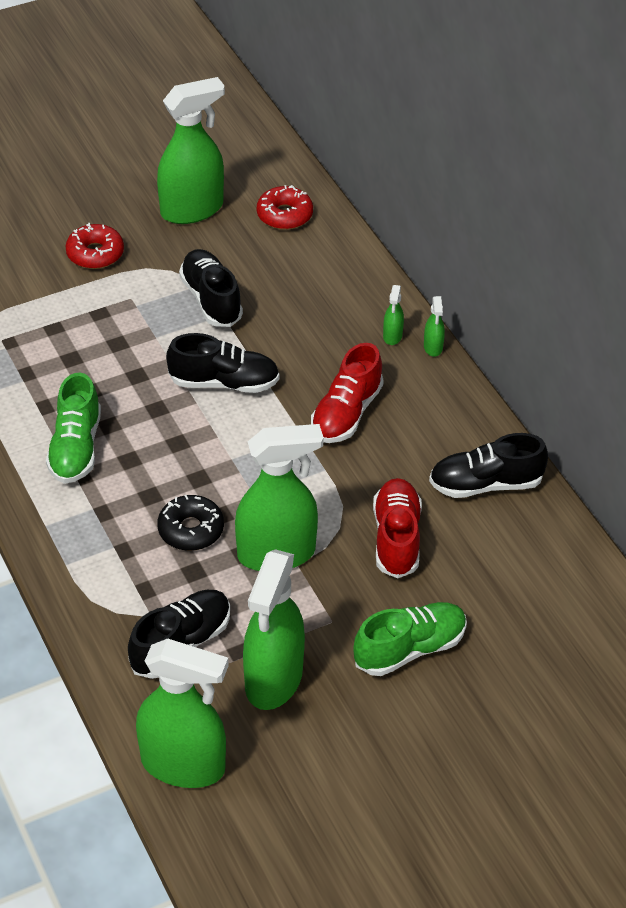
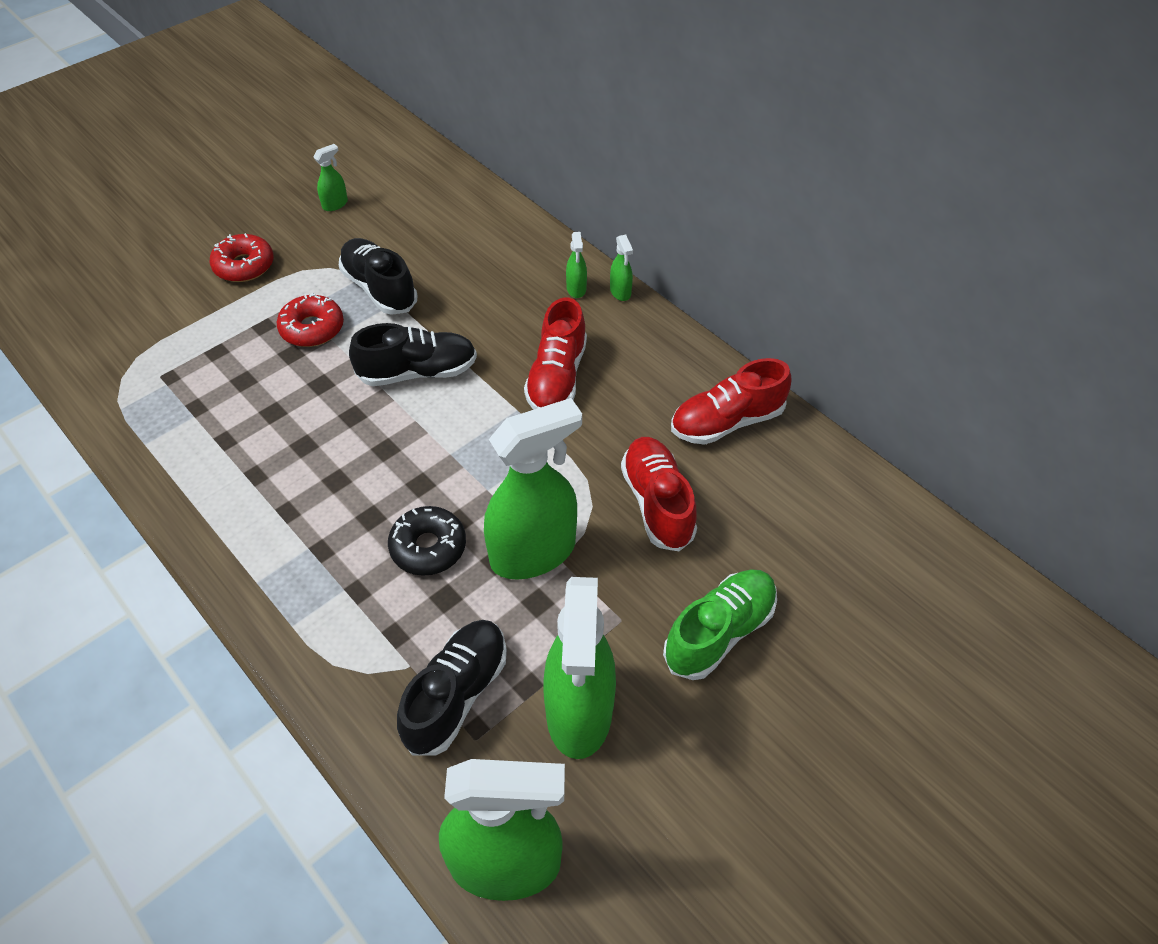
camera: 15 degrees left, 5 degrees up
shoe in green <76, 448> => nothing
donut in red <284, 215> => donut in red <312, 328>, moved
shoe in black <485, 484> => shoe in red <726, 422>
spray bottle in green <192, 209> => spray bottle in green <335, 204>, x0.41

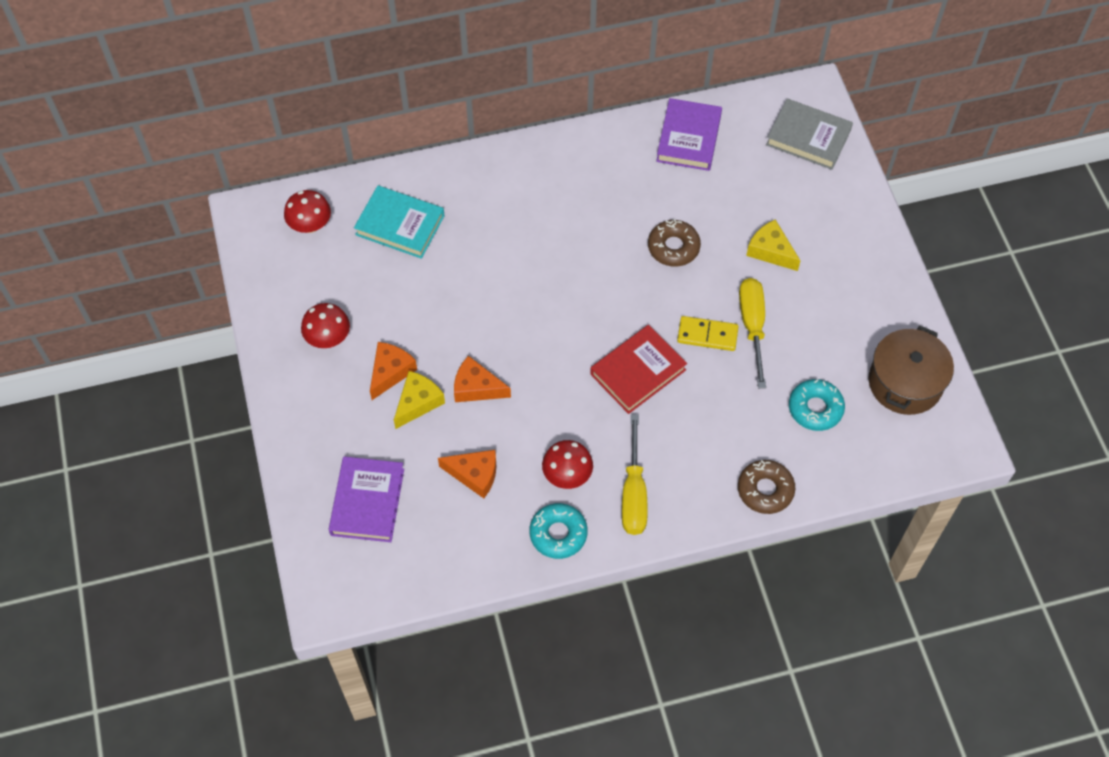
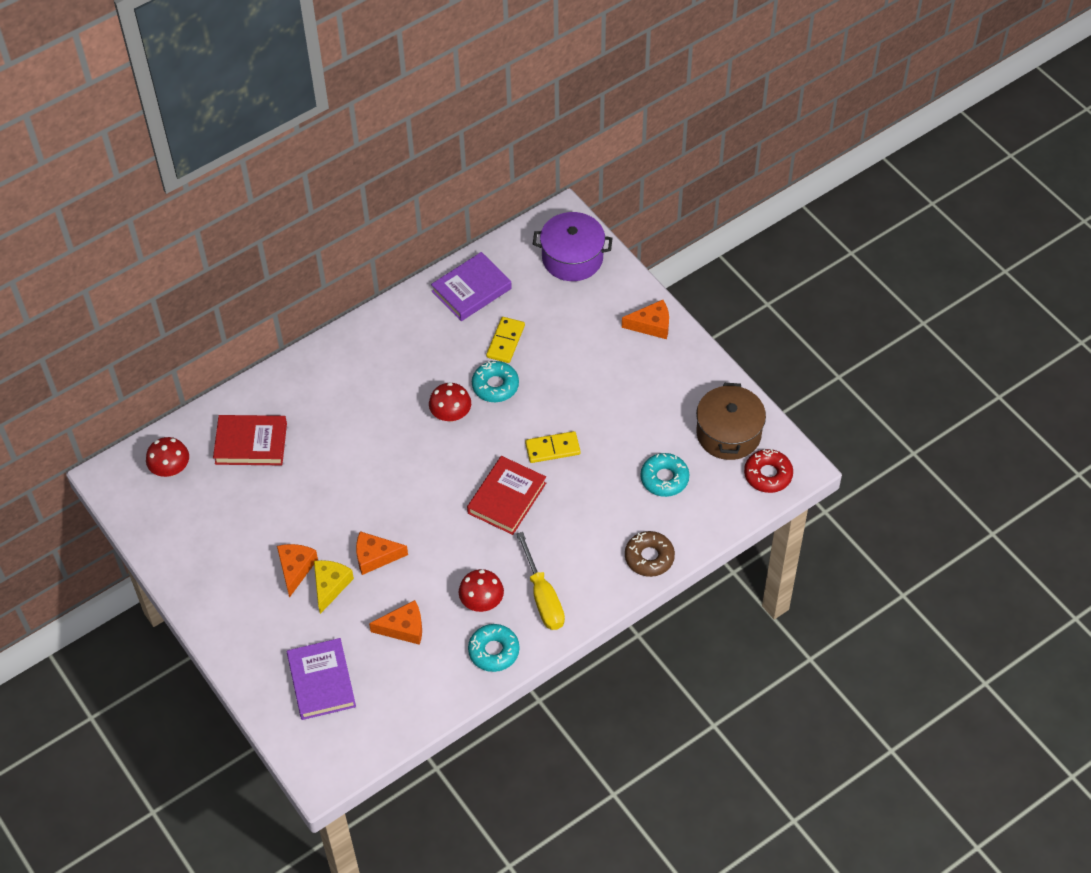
camera: 20 degrees left, 5 degrees down
screwdriver in yellow <752, 326> => nothing
cheese in yellow <770, 251> => nothing
nothing => domino in yellow <505, 341>
nothing => cheese in orange <651, 325>
nothing => donut in red <768, 475>
mushroom in red <328, 338> => mushroom in red <451, 414>, moved
book in grey <808, 138> => pot in purple <572, 258>
book in turquoise <400, 225> => book in red <251, 443>
donut in brown <673, 247> => donut in turquoise <495, 386>
book in purple <688, 138> => book in purple <471, 290>, 60 degrees clockwise

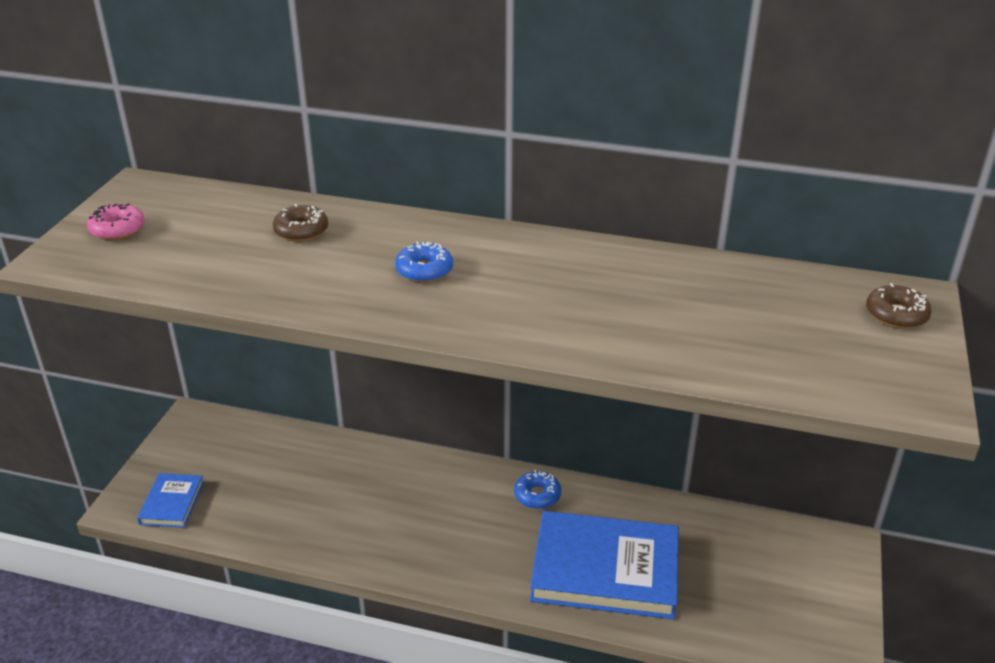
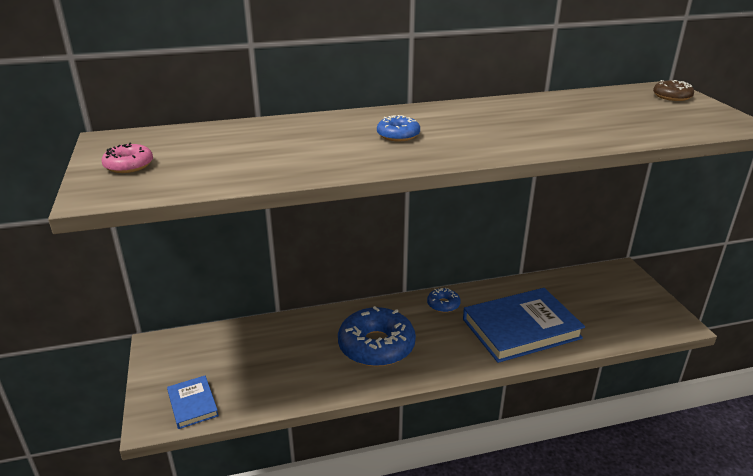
camera: 30 degrees left, 5 degrees down
donut in brown <301, 231> => nothing
nothing => donut in blue <376, 346>

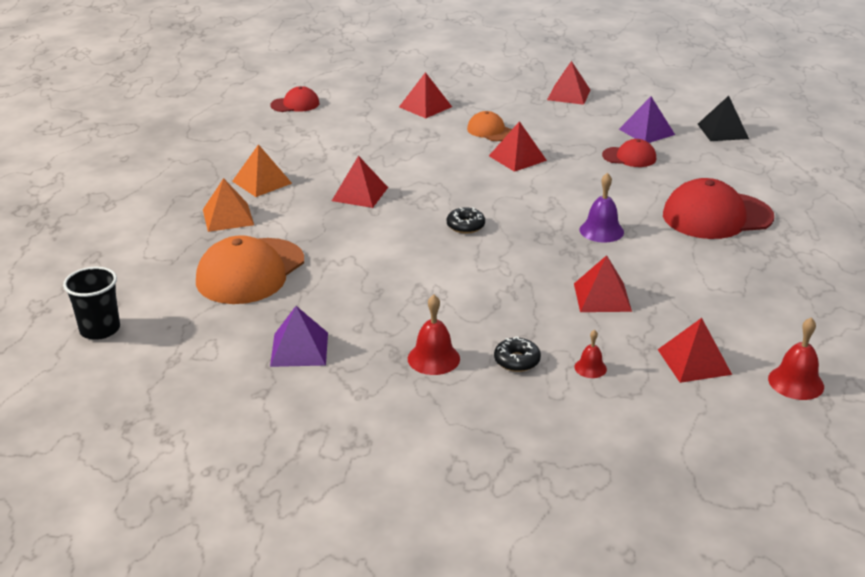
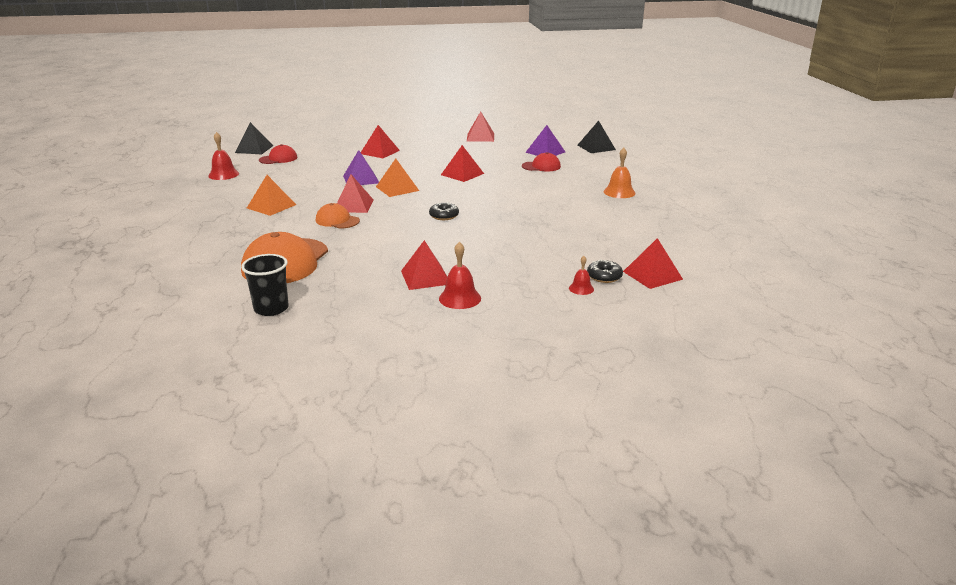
camera: 15 degrees left, 5 degrees down
bell in purple <601, 231> => nothing
nothing => pyramid in black <254, 149>
cup in black <100, 329> => cup in black <271, 308>, moved
pyramid in orange <228, 217> => pyramid in orange <397, 188>, moved
pyramid in purple <299, 349> => pyramid in purple <361, 179>, moved
cap in orange <490, 131> => cap in orange <337, 220>, moved
donut in black <517, 361> => donut in black <604, 276>, moved
pyramid in red <602, 297> => pyramid in red <425, 277>, moved
bell in red <796, 382> => bell in red <223, 174>, moved
cap in red <717, 216> => bell in orange <619, 192>

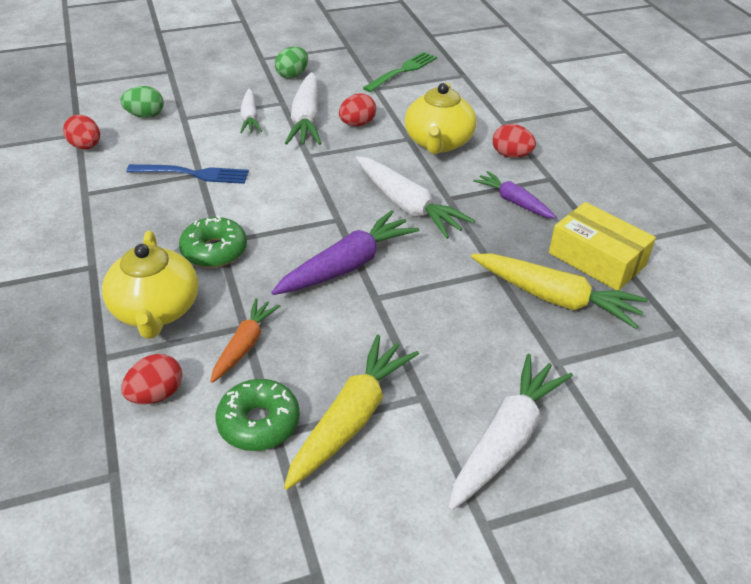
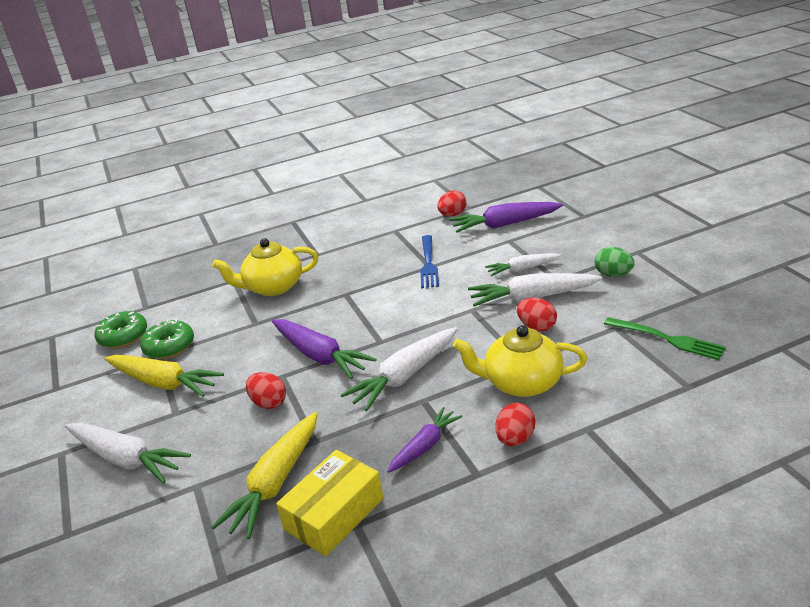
camera: 90 degrees right, 10 degrees down
carrot in orange <244, 345> => nothing
egg in red <156, 394> => egg in red <269, 403>, moved
donut in green <214, 251> => donut in green <123, 336>, moved
egg in green <145, 115> => carrot in purple <505, 224>

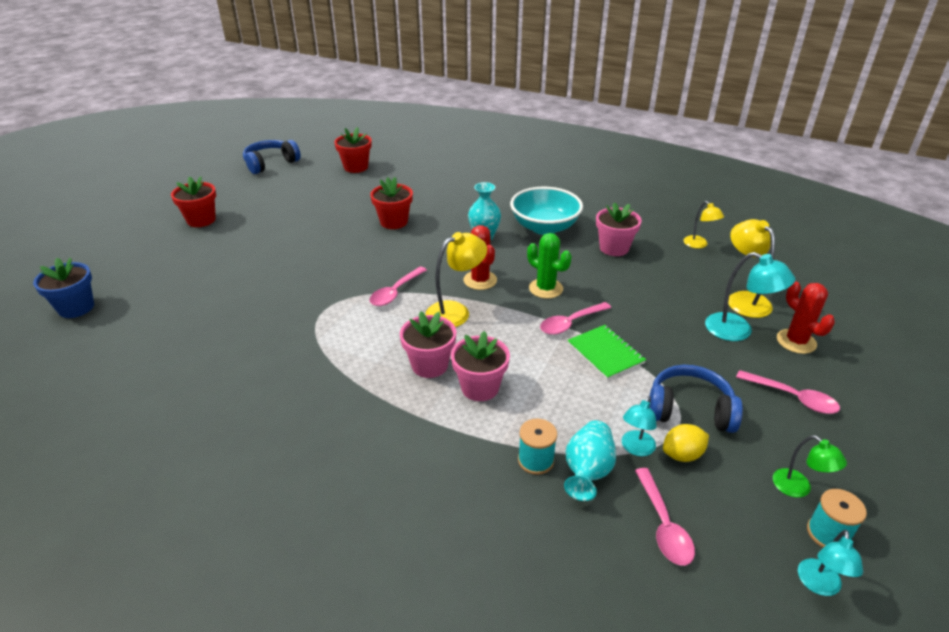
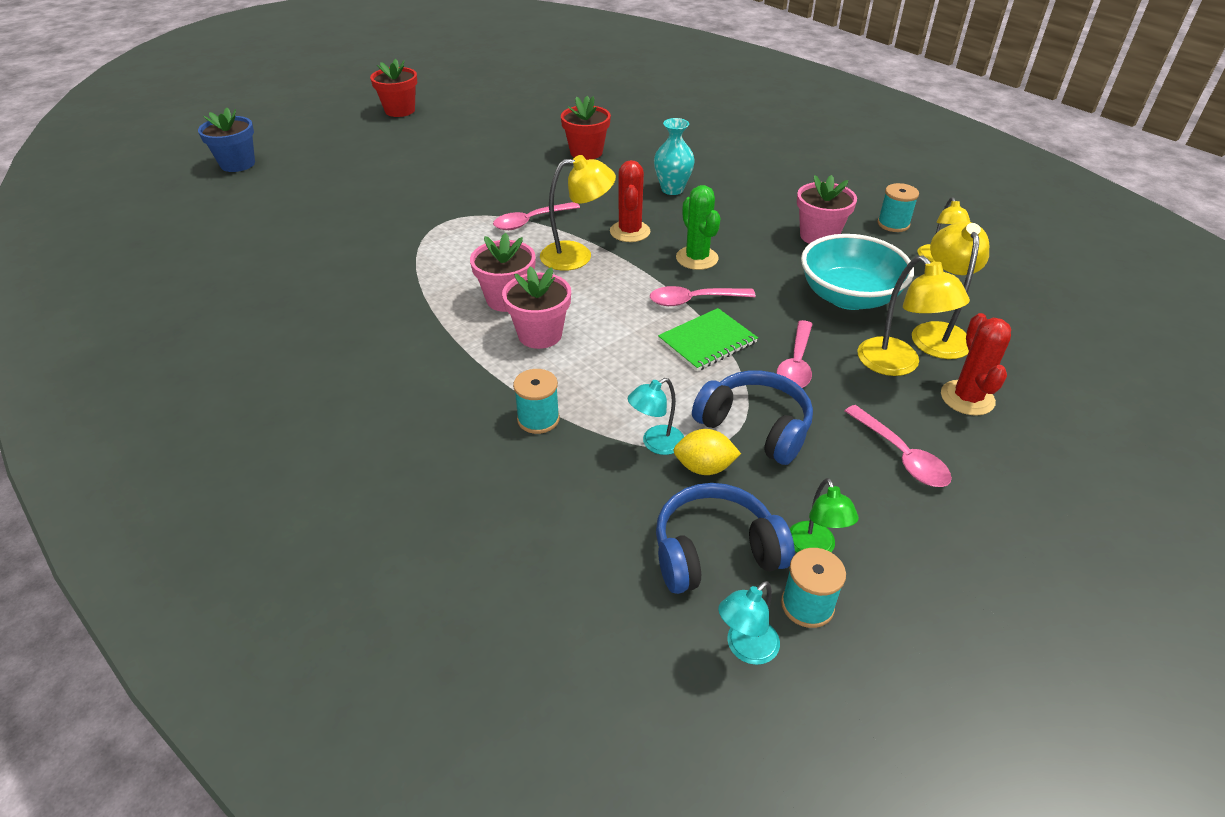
camera: 25 degrees right, 5 degrees up
flower pot in red <356, 167> => nothing
vase in turquoise <587, 472> => nothing
nothing => spool in turquoise <893, 224>
headphones in blue <271, 163> => headphones in blue <715, 552>, moved
bowl in turquoise <544, 227> => bowl in turquoise <848, 297>, moved
spoon in pink <663, 525> => spoon in pink <796, 364>, moved
lamp in turquoise <738, 331> => lamp in yellow <897, 365>
notebook in green <605, 353> => notebook in green <707, 341>, 60 degrees clockwise

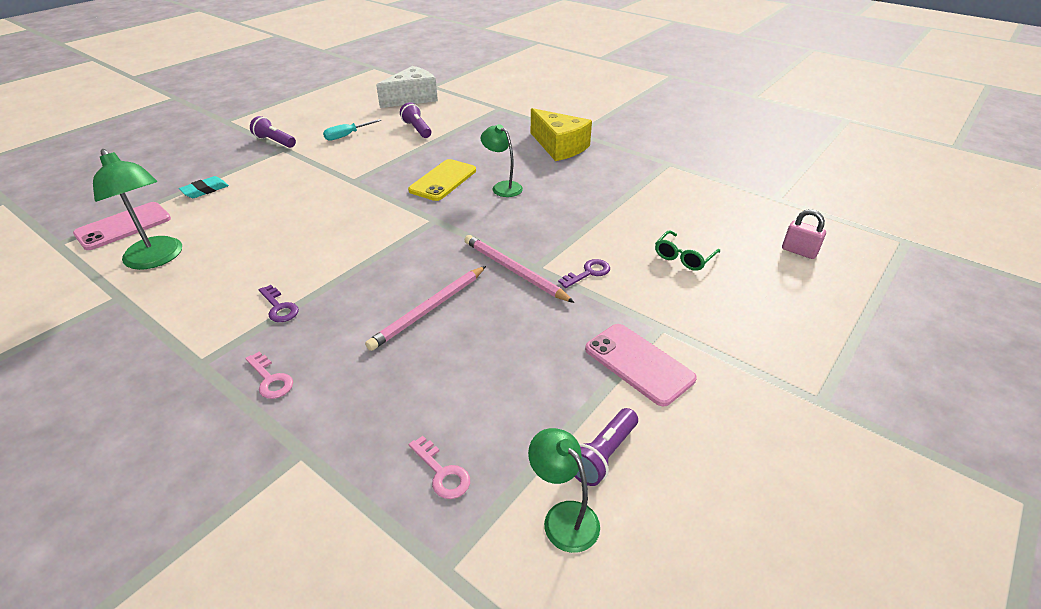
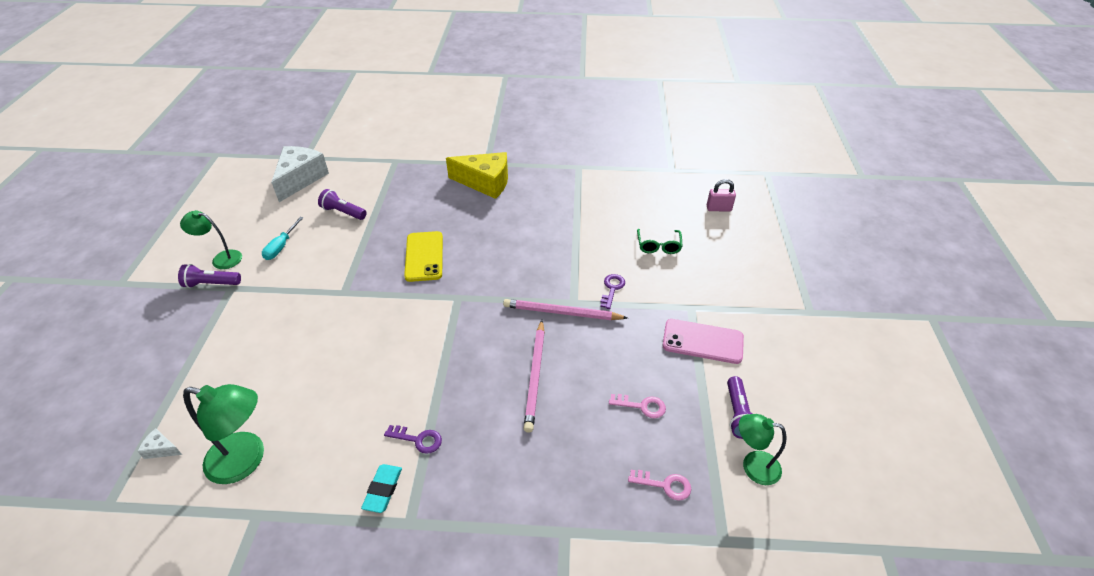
camera: 35 degrees left, 5 degrees up
eraser in turquoise <205, 190> => eraser in turquoise <383, 490>, moved
key in pink <270, 379> => key in pink <642, 406>, moved
lamp in green <502, 187> => lamp in green <221, 259>, moved
phone in pink <123, 226> => cheese in white <161, 449>

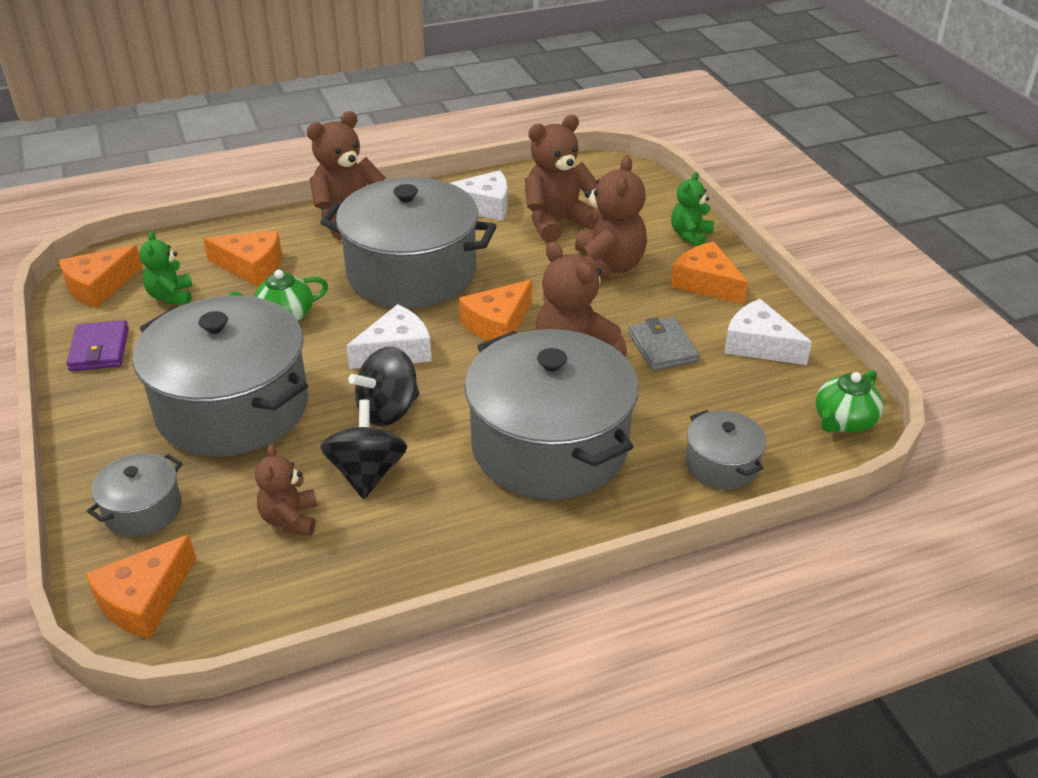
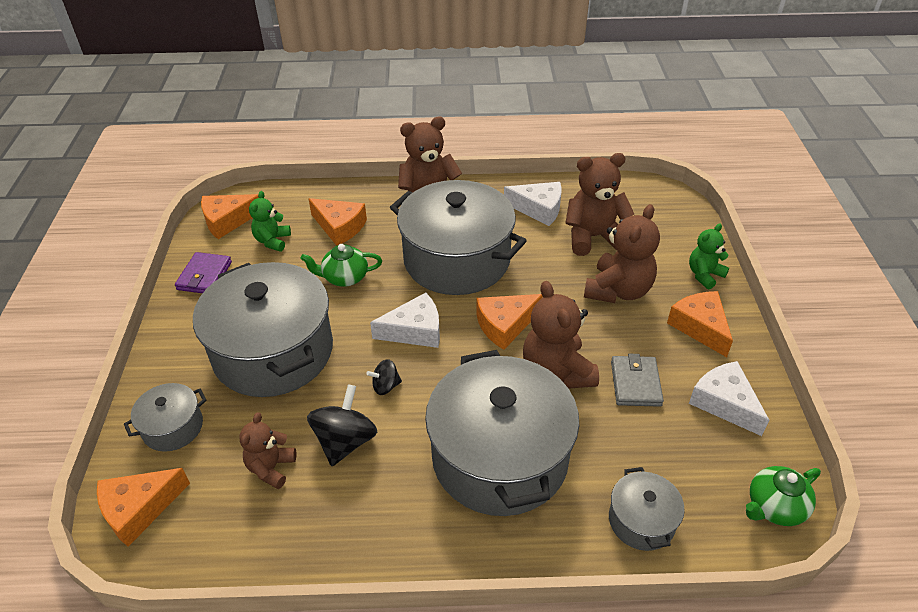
camera: 20 degrees right, 5 degrees up
spinning top in black <388, 410> => spinning top in black <385, 386>, x0.55

